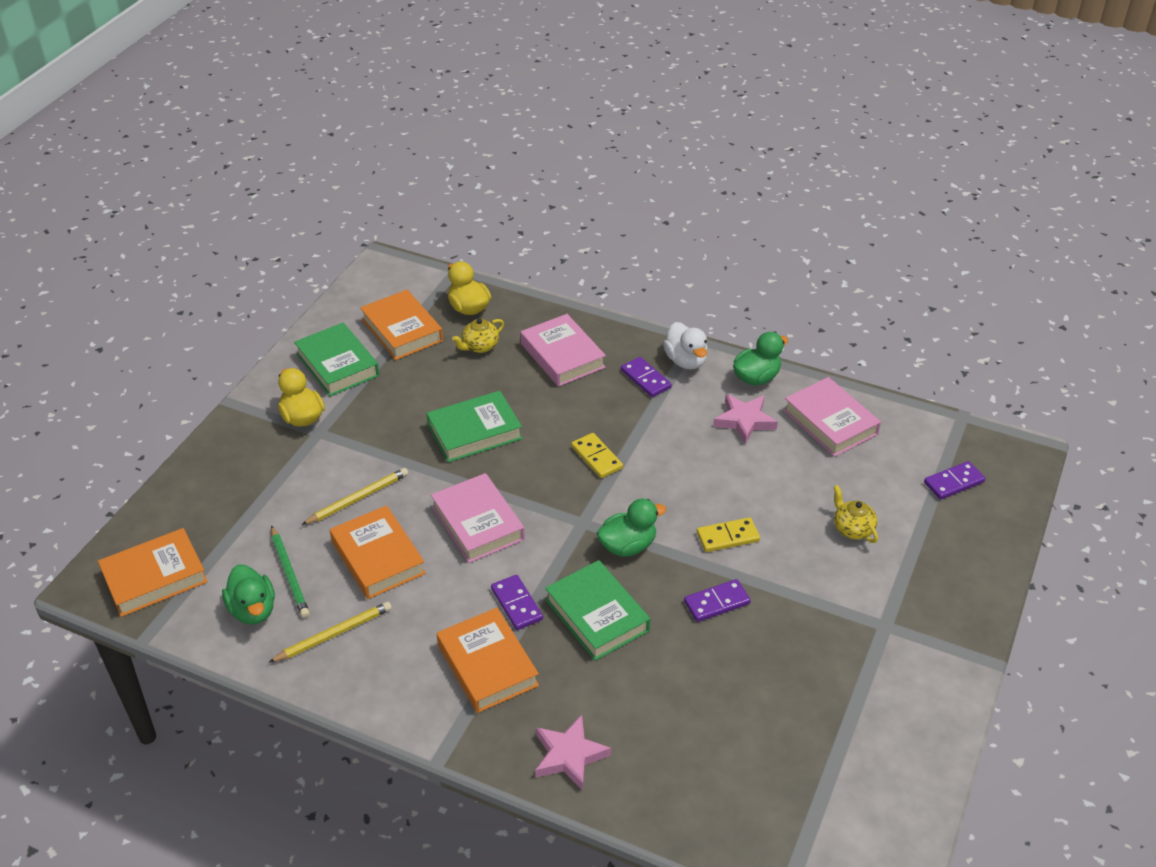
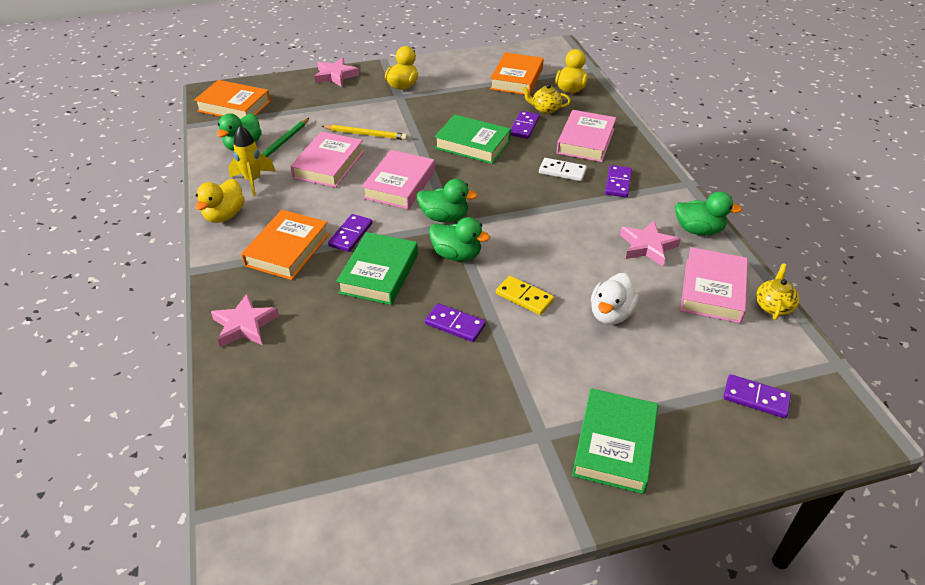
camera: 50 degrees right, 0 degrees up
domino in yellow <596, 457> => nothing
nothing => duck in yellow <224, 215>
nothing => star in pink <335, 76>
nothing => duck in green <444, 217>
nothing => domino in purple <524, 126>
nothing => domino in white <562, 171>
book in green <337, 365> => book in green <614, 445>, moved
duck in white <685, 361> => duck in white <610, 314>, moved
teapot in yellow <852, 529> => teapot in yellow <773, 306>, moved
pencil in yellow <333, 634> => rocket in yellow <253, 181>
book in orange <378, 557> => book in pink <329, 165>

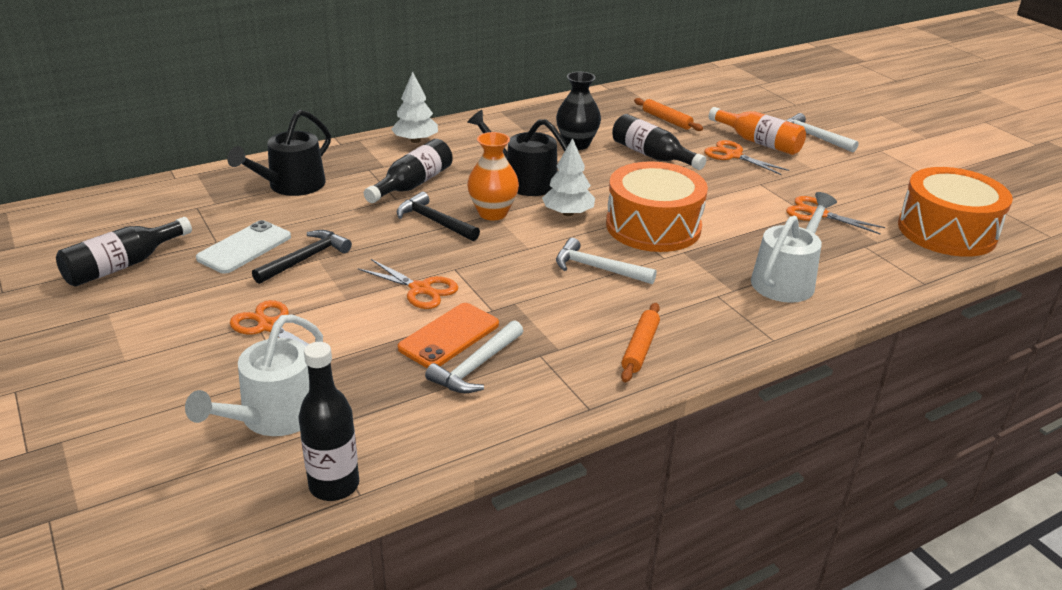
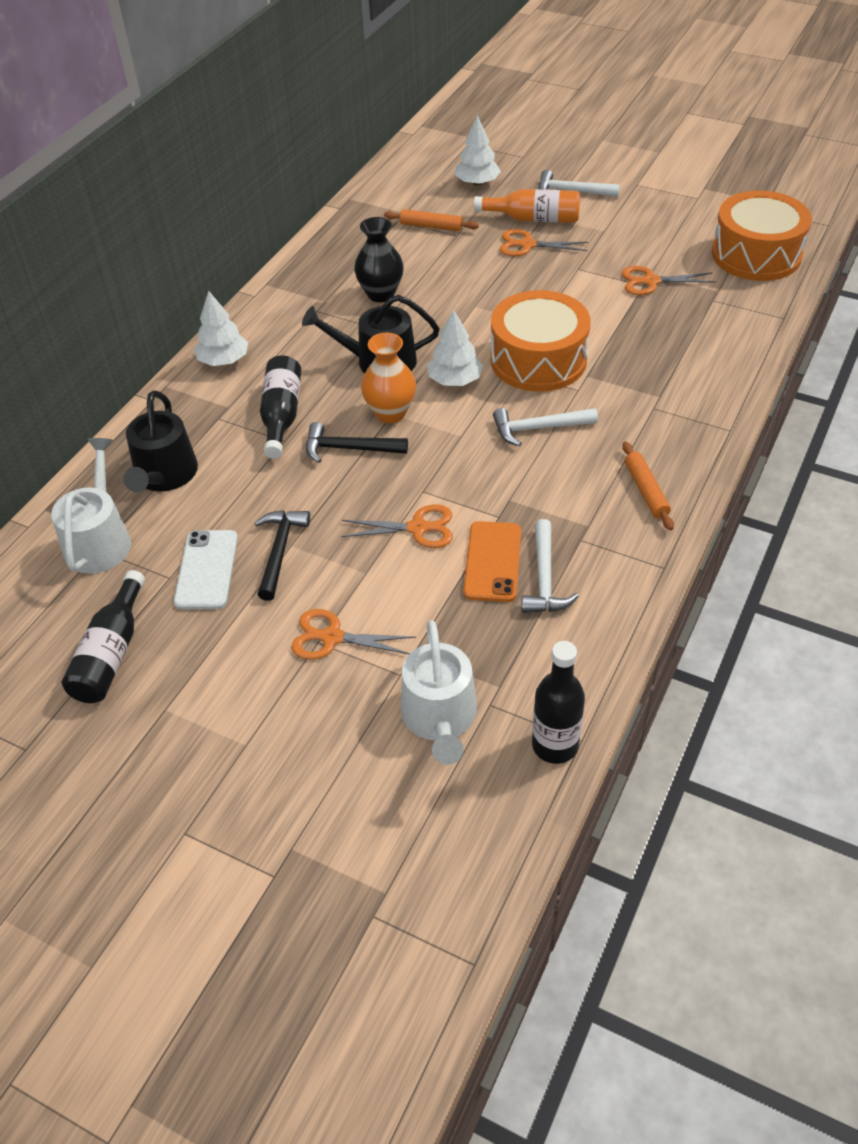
camera: 30 degrees left, 15 degrees up
bottle in black <652, 155> => nothing
nothing => tree in white <477, 183>
watering can in white <786, 280> => watering can in white <99, 540>, moved

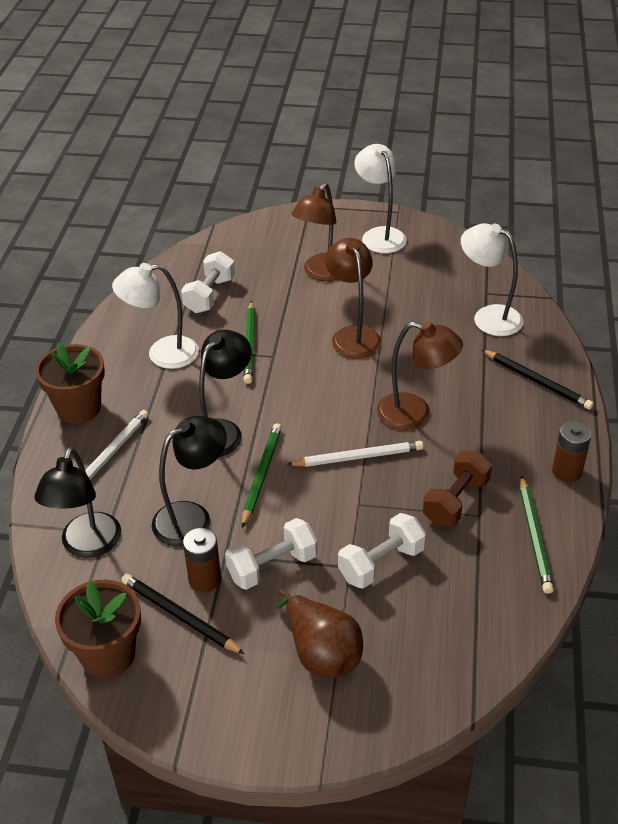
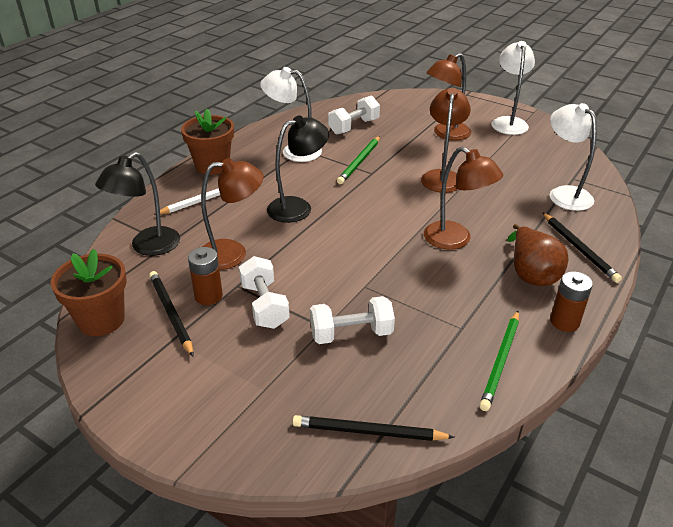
camera: 25 degrees right, 5 degrees down
pencil in green <261, 475> => nothing
pencil in white <358, 457> => nothing
dumbbell in brown <456, 501> => nothing
nothing => pencil in black <368, 432>
pear in brown <321, 653> => pear in brown <531, 273>, moved
lamp in black <192, 517> => lamp in brown <233, 253>
dumbbell in white <272, 567> => dumbbell in white <264, 305>, 75 degrees clockwise

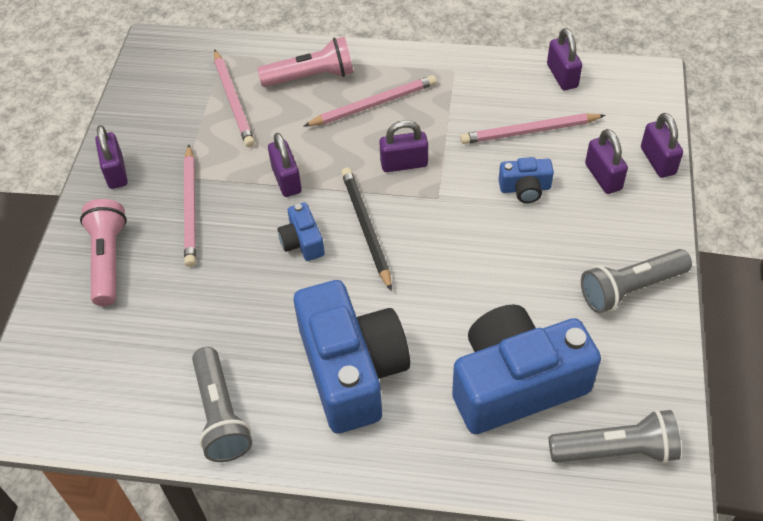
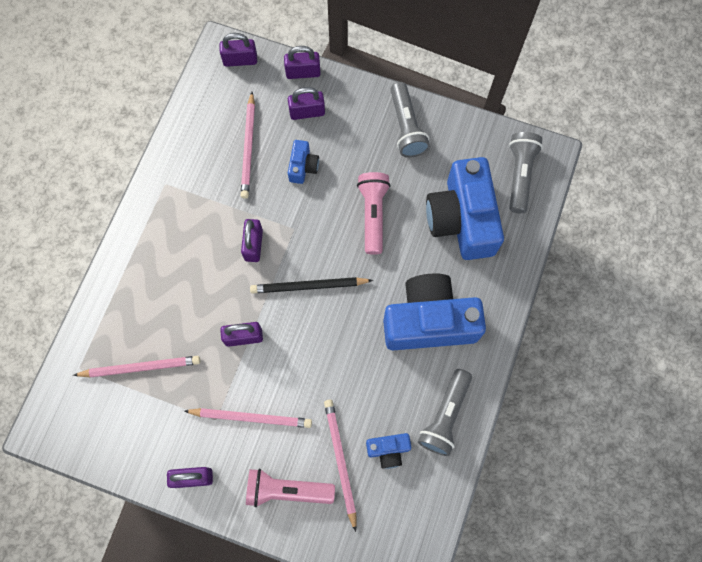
camera: 80 degrees left, 20 degrees up
flashlight in pink <311, 76> => flashlight in pink <373, 214>, moved
camera in blue <302, 242> => camera in blue <388, 450>, moved
pencil in pink <373, 104> => pencil in pink <340, 461>, moved
padlock in purple <562, 76> => padlock in purple <240, 60>, moved
flashlight in grey <221, 415> => flashlight in grey <445, 416>, 120 degrees clockwise

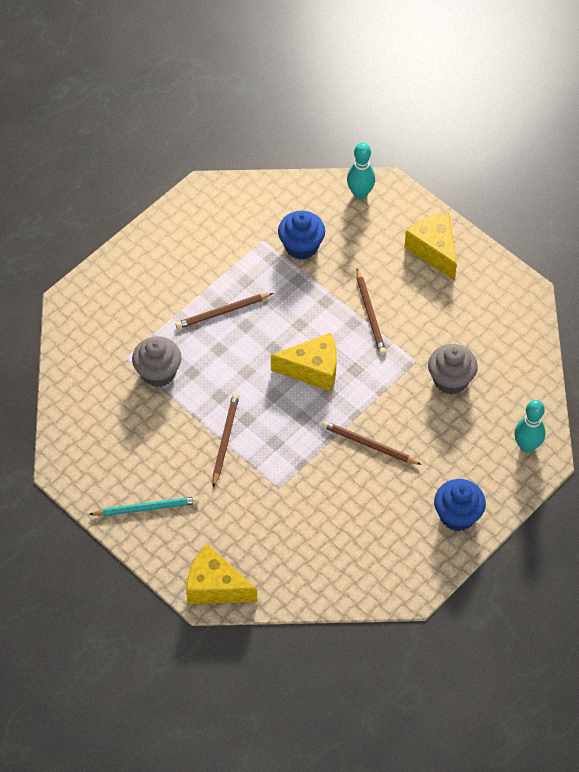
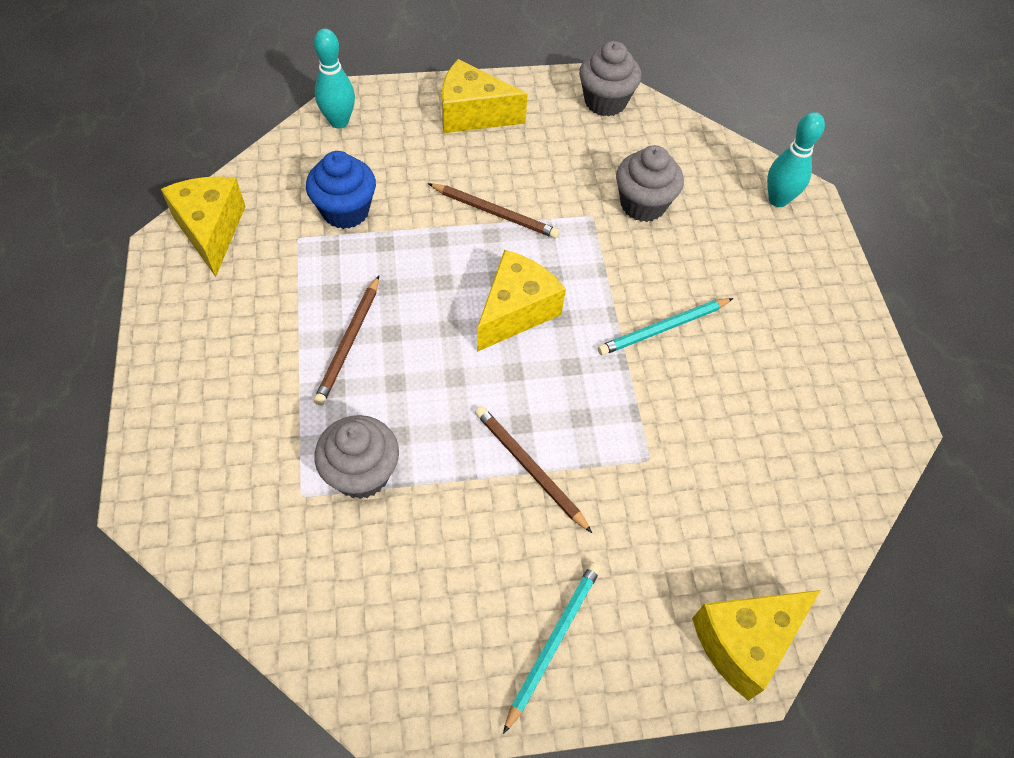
camera: 55 degrees left, 0 degrees up
cupcake in blue <457, 515> => nothing
nothing => cheese in yellow <211, 230>
nothing => cupcake in grey <605, 102>
pencil in brown <368, 445> => pencil in turquoise <663, 328>

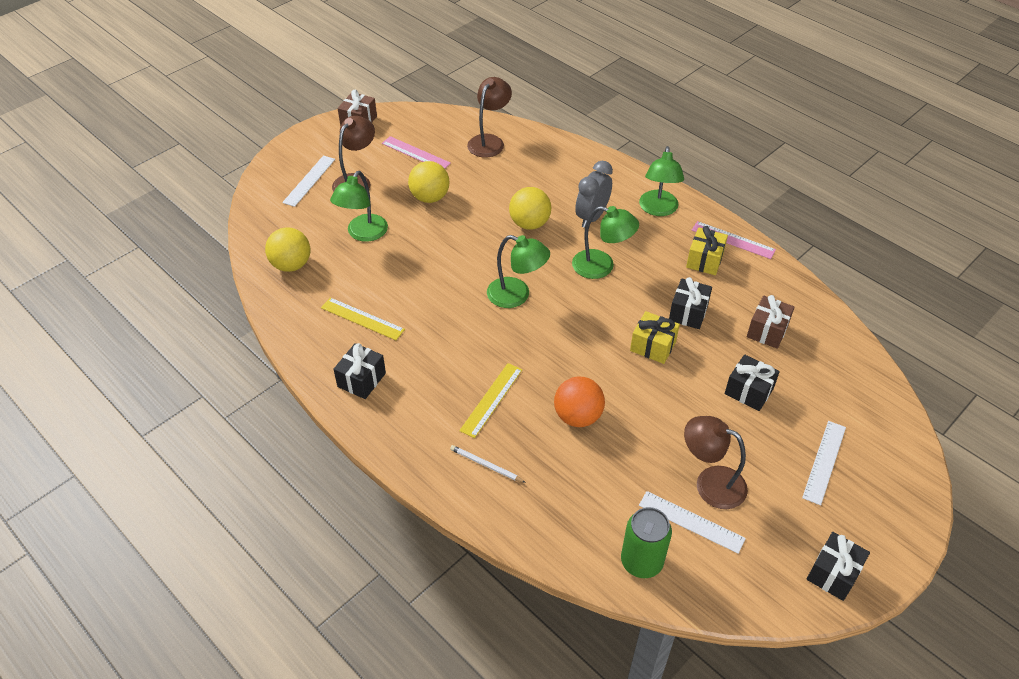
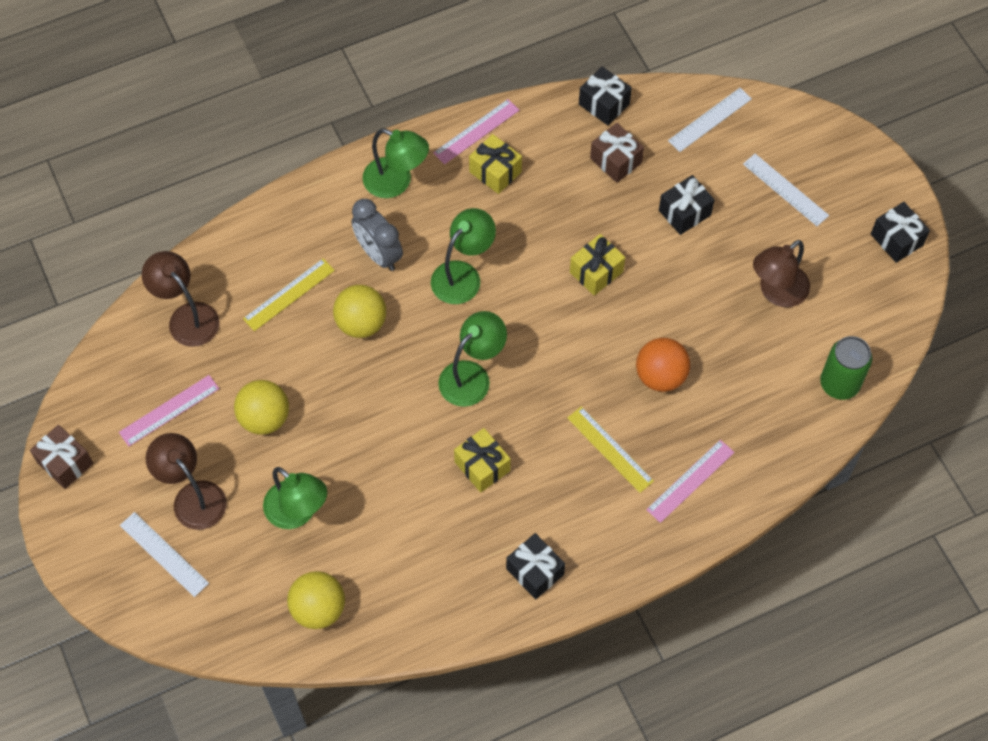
camera: 70 degrees left, 15 degrees up
nothing => gift in yellow <482, 466>
ruler in yellow <362, 319> => ruler in yellow <289, 294>, moved
ruler in white <691, 522> => ruler in white <710, 120>, moved
gift in black <688, 312> => gift in black <604, 104>, moved
pencil in white <486, 465> => ruler in pink <690, 481>

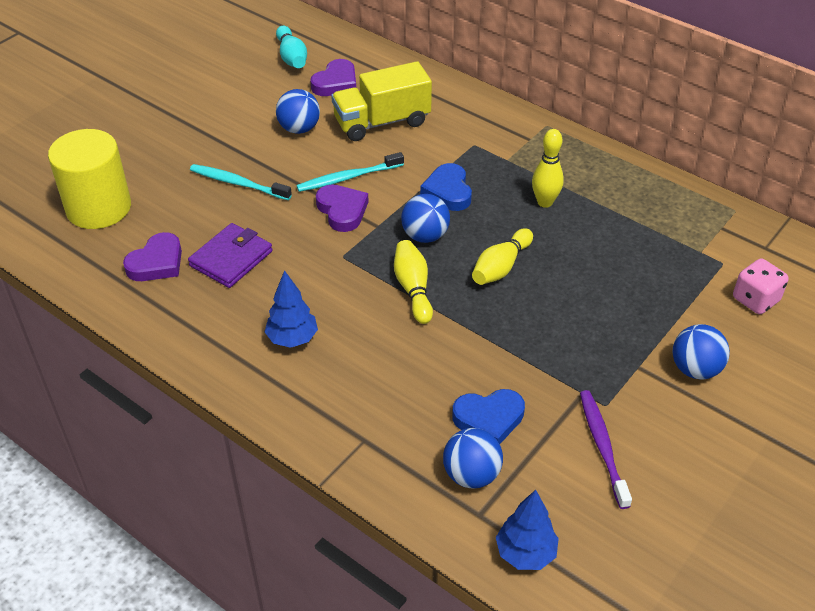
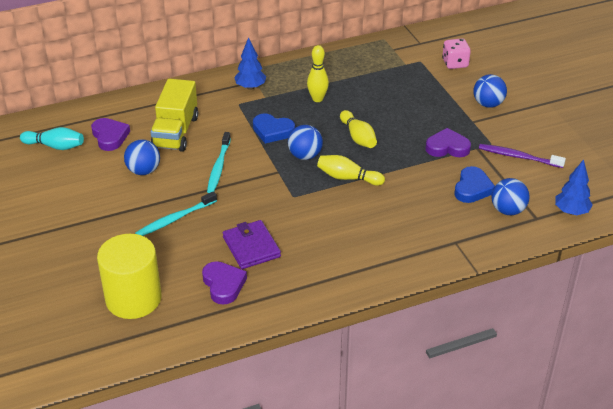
camera: 60 degrees left, 5 degrees down
tree in blue <292, 339> => tree in blue <250, 87>, moved
heart in purple <342, 211> => heart in purple <447, 147>, moved

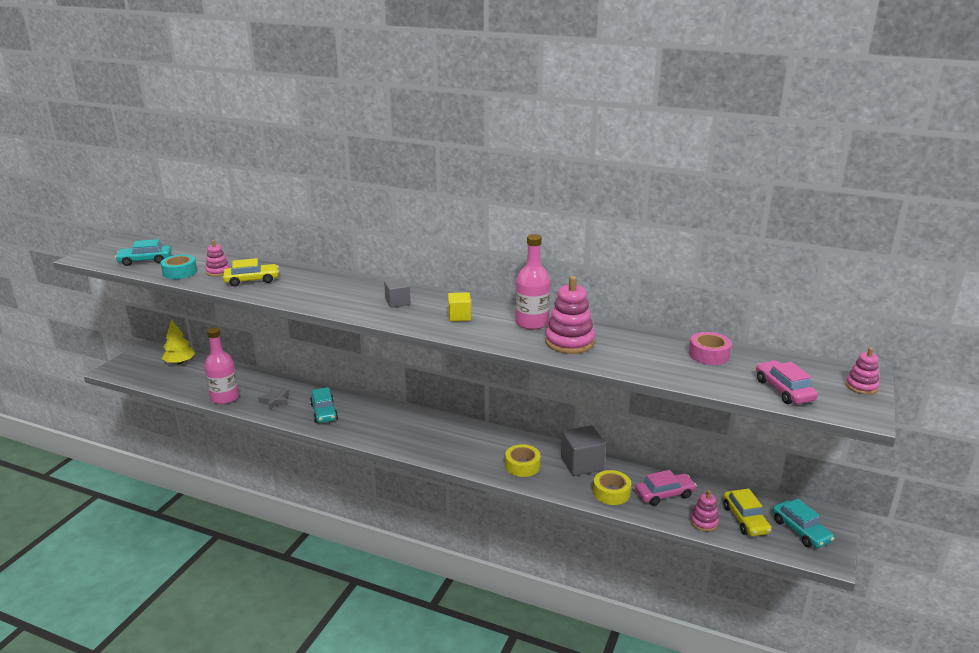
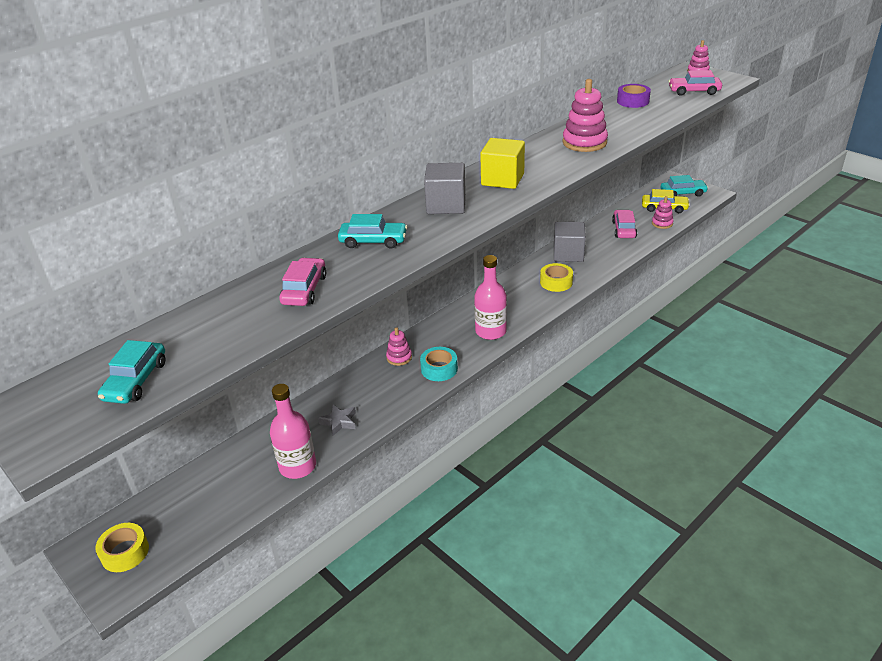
camera: 65 degrees left, 10 degrees up
tree in yellow <180, 362> => nothing
tape in turquoise <180, 272> => tape in turquoise <439, 369>, moved
stacking toy in pink <218, 272> => stacking toy in pink <399, 357>, moved
car in turquoise <324, 412> => car in turquoise <373, 241>, moved
bottle in pink <532, 323> => bottle in pink <490, 331>, moved
tape in yellow <611, 493> => tape in yellow <125, 552>, moved
car in yellow <252, 280> => car in pink <304, 290>
tape in pink <709, 354> => tape in purple <633, 101>
cube in grey <397, 302> => cube in grey <446, 205>, x1.62
cube in yellow <459, 316> => cube in yellow <502, 179>, x1.62

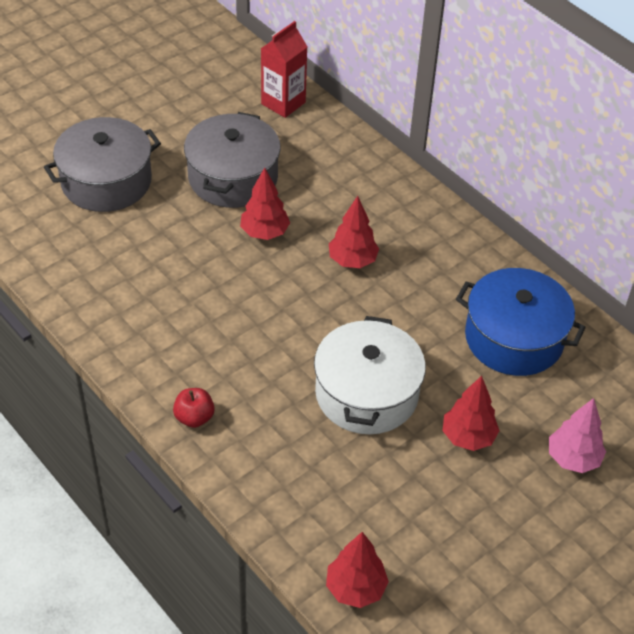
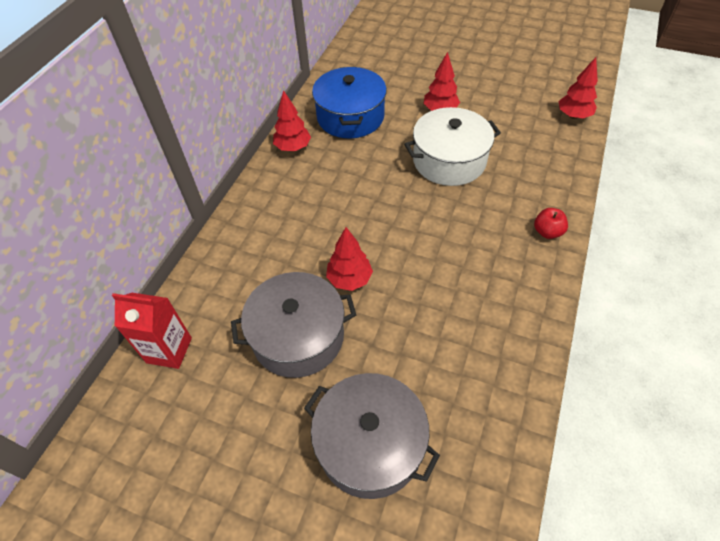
camera: 115 degrees left, 5 degrees up
tree in pink <573, 458> => nothing
tree in red <352, 261> => tree in red <293, 147>, moved

